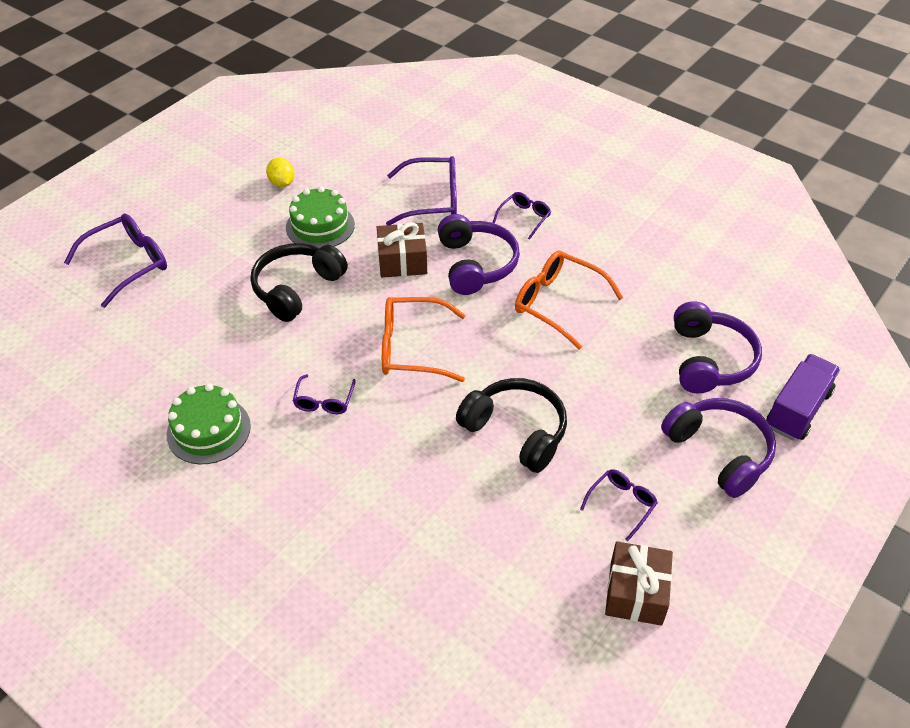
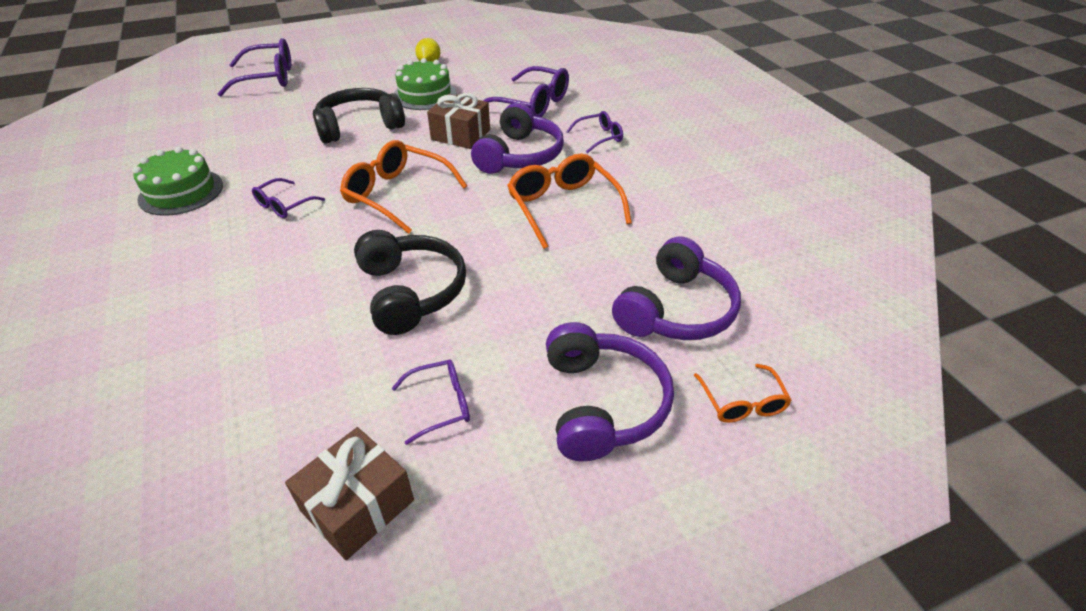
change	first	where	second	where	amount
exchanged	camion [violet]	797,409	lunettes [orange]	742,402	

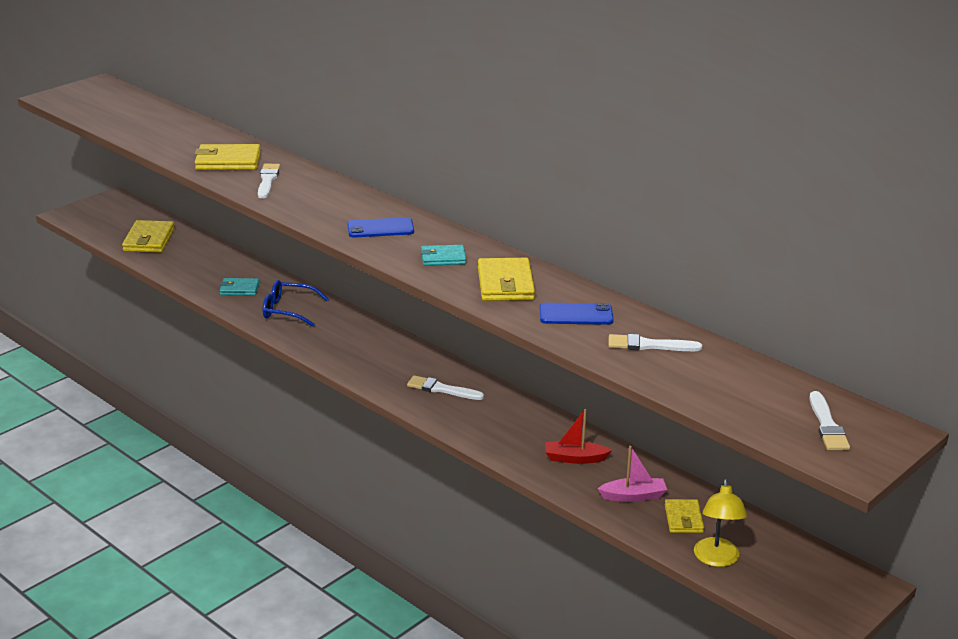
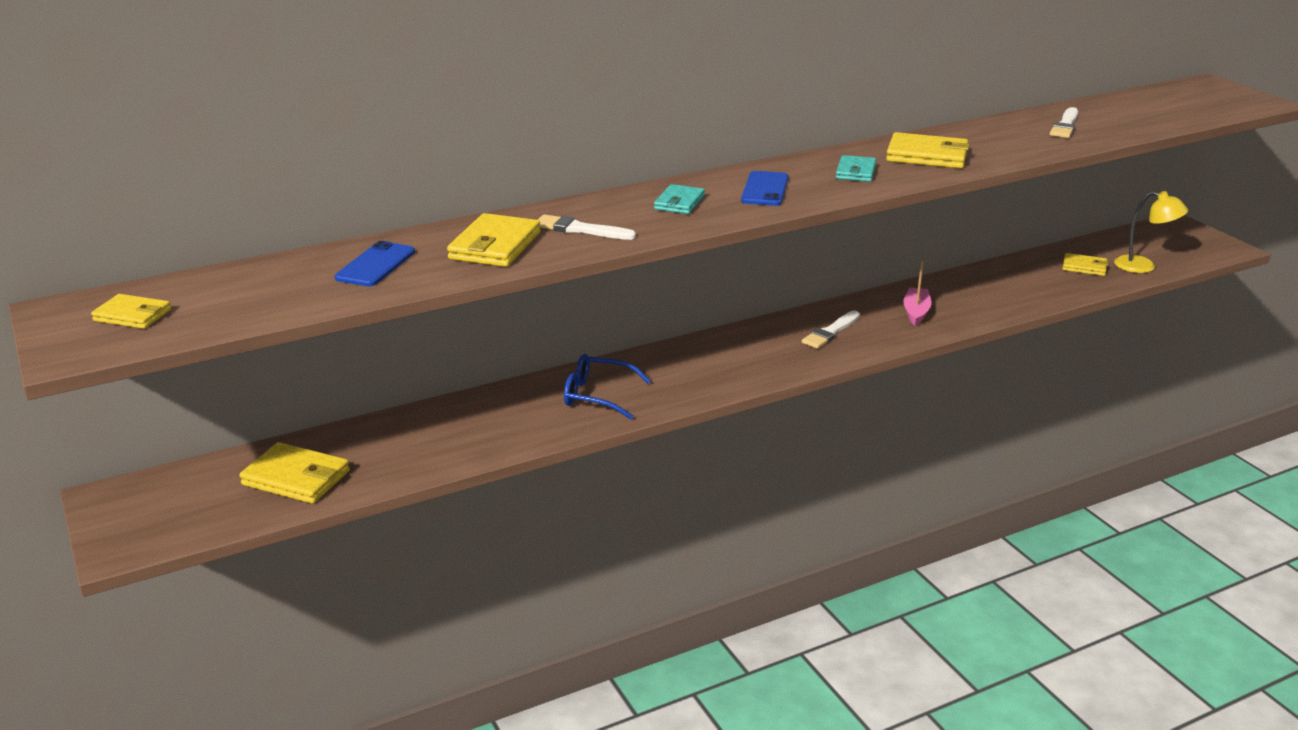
change	first	where	second	where	amount
relocated	portefeuille [turquoise]	239,289		679,203	
spun	lunettes [bleu]	288,310		597,395	75 degrees clockwise
relocated	téléphone [bleu]	576,315		375,265	
missing	bateau [rouge]	575,458			
relocated	bateau [rose]	633,496		916,312	
missing	pinceau [blanc]	827,425			
appeared			portefeuille [jaune]	132,315	

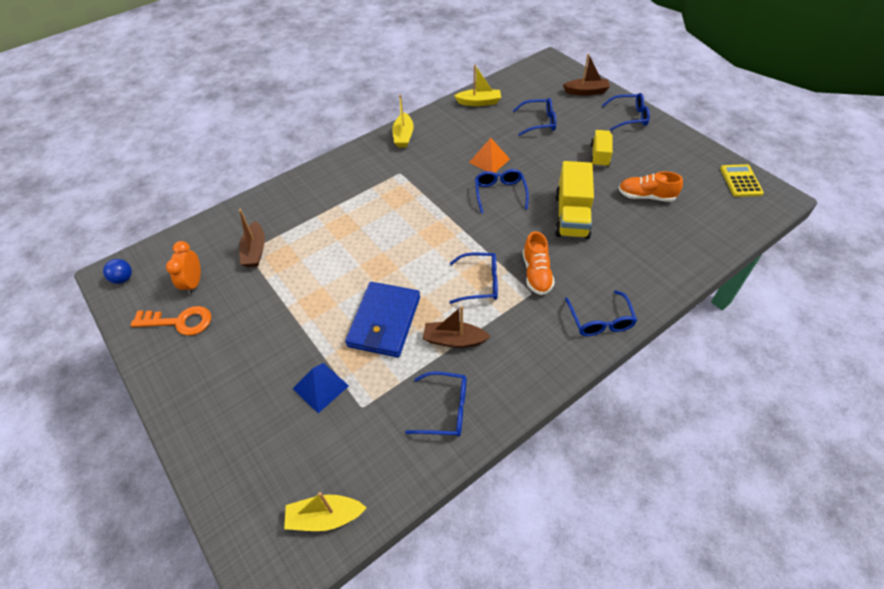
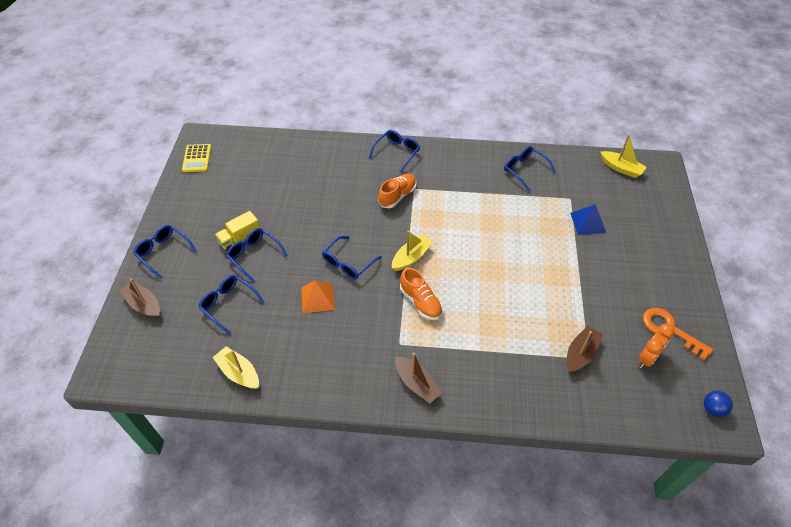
change	first	where	second	where	amount
missing	portefeuille [bleu]	384,322			
relocated	bateau [jaune]	403,136		411,257	
relocated	bateau [marron]	454,340		416,384	
relocated	lunettes [bleu]	480,283		254,255	
missing	camion [jaune]	571,216			
relocated	chaussure [orange]	646,196		420,302	
spun	calculatrice [jaune]	740,181		197,158	45 degrees counterclockwise

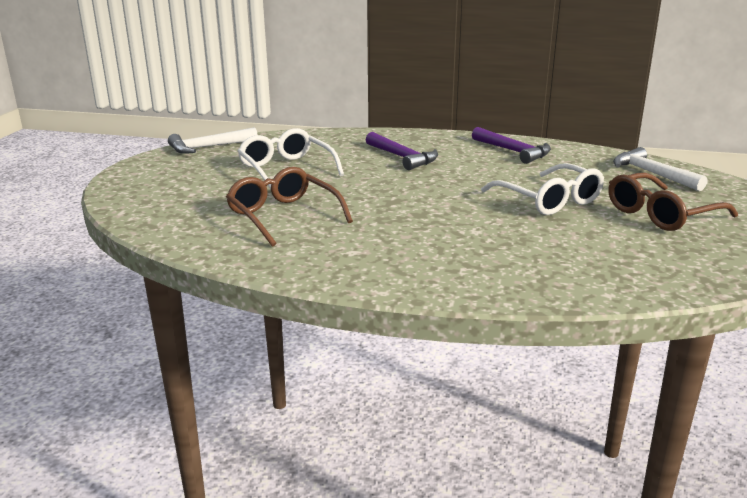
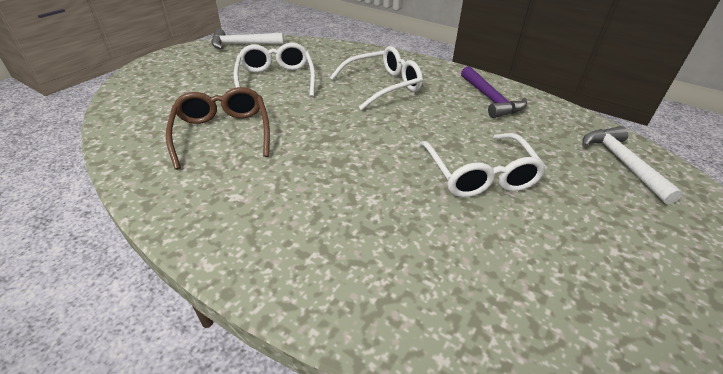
change	first	where	second	where	amount
exchanged	marteau [violet]	402,157	lunettes [blanc]	382,86	
missing	lunettes [marron]	661,214			

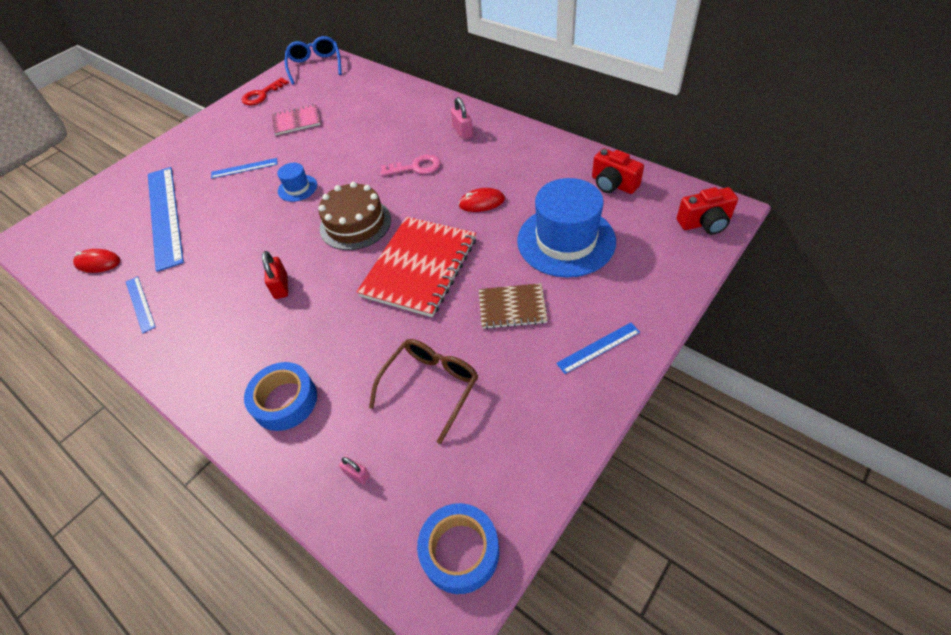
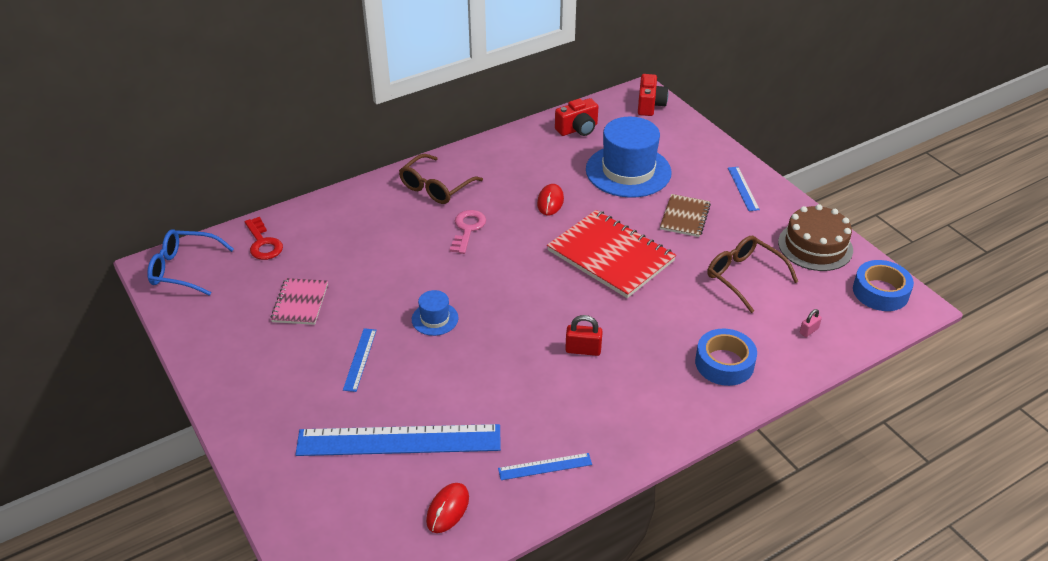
change	first	where	second	where	amount
relocated	clé [rouge]	261,95		263,243	
relocated	gâteau [marron]	355,224		815,246	
exchanged	cadenas [rose]	463,132	lunettes [marron]	436,187	

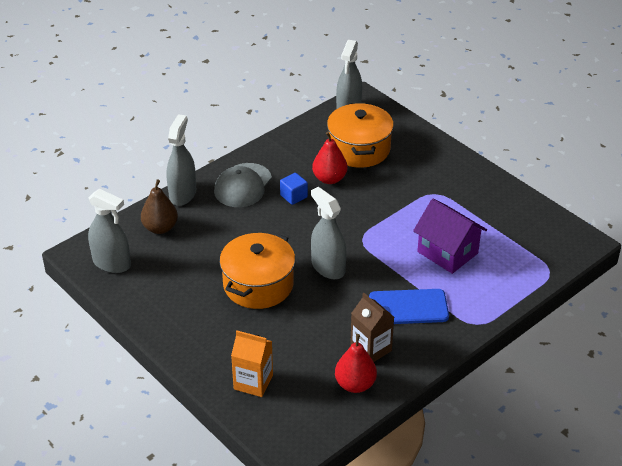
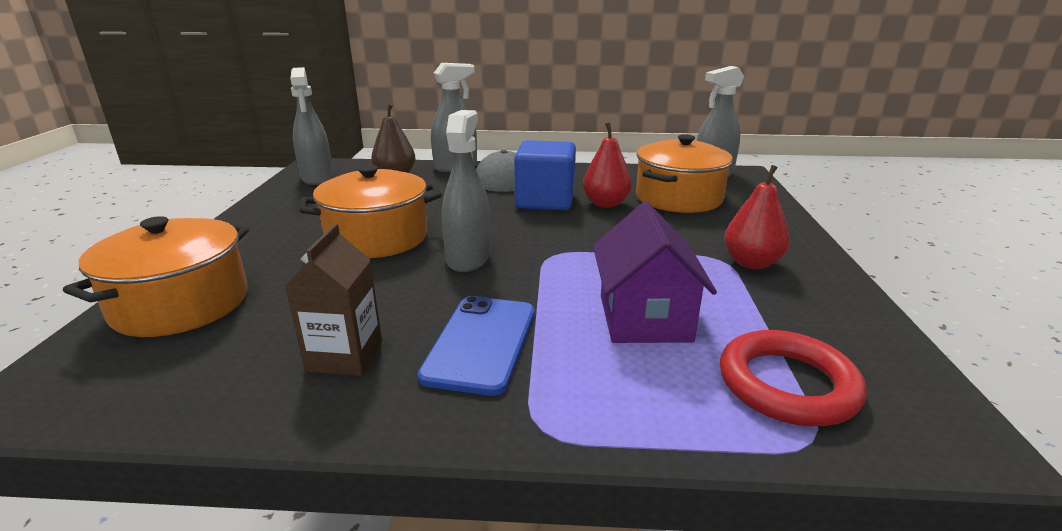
change	first	where	second	where	amount
exchanged	brique de lait [orange]	253,382	marmite [orange]	181,304	
size	cube [bleu]	294,196		545,201	x1.97
relocated	poire [rouge]	355,384		751,263	
spun	téléphone [bleu]	408,307		481,343	60 degrees clockwise
appeared			anneau [rouge]	787,384	

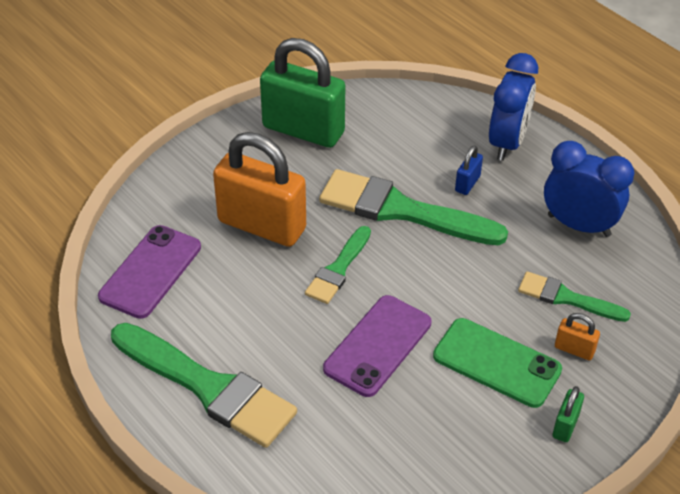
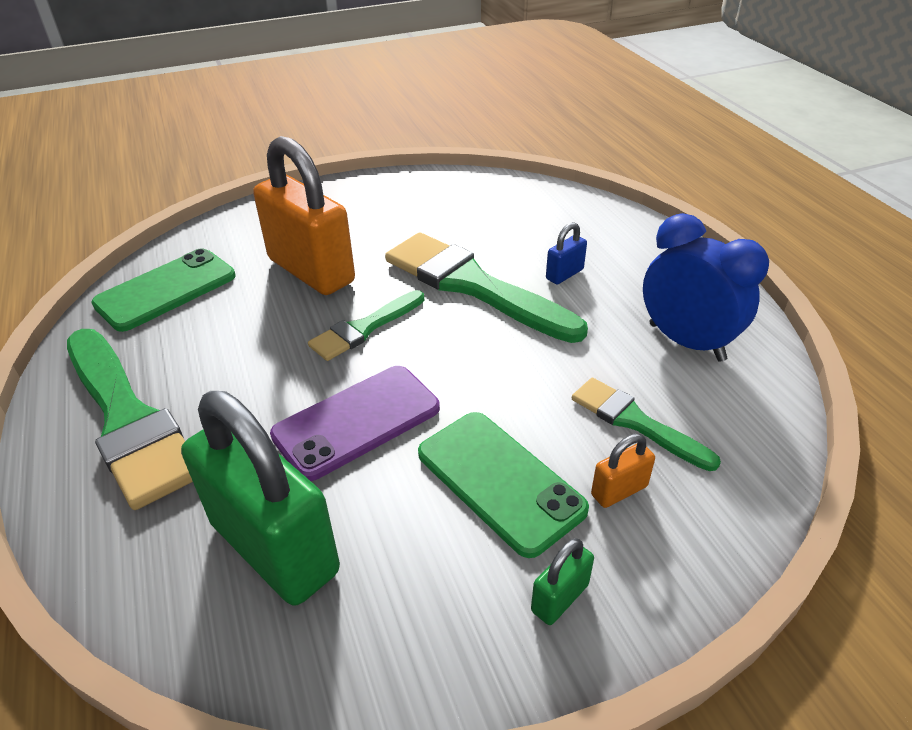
change	first	where	second	where	amount
colour	téléphone [violet]	151,272	téléphone [vert]	166,290	
relocated	cadenas [vert]	303,130		274,547	
missing	réveil [bleu]	507,142			
spun	cadenas [orange]	574,349		619,490	75 degrees counterclockwise

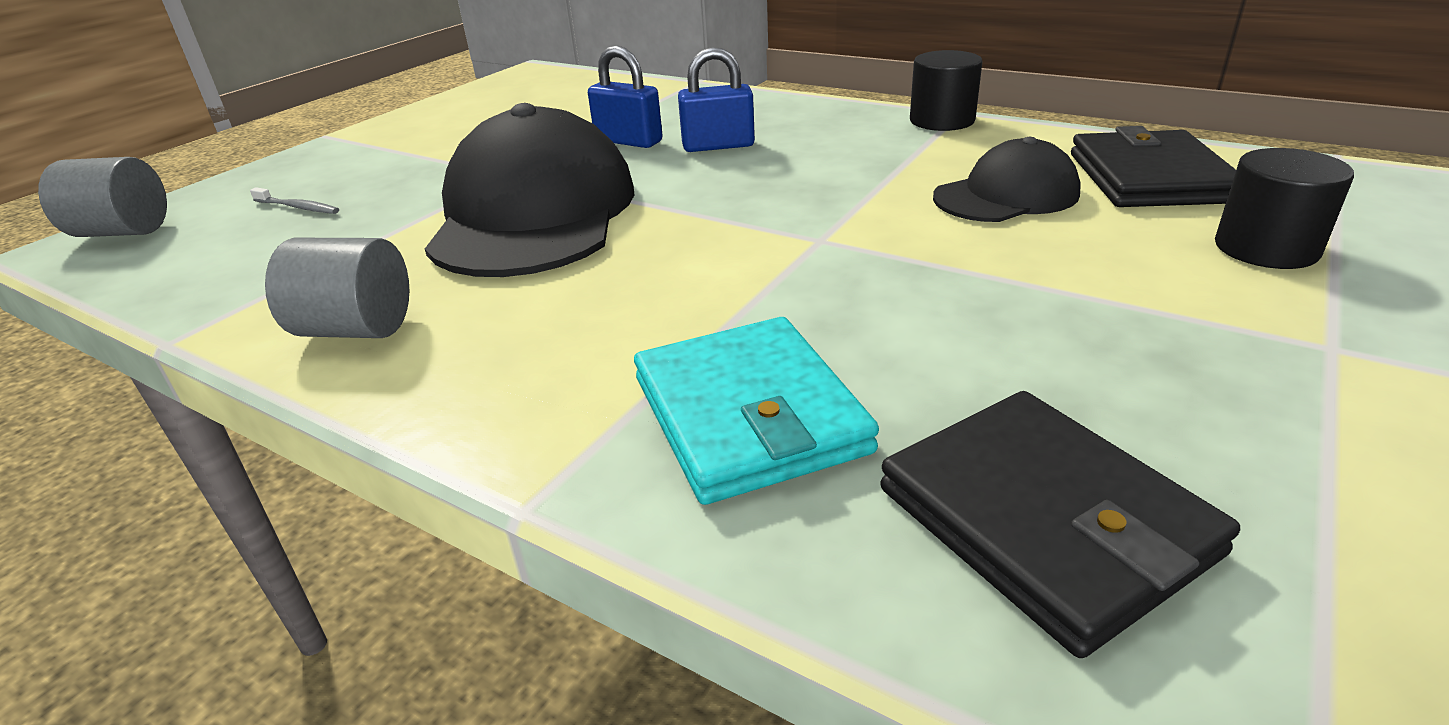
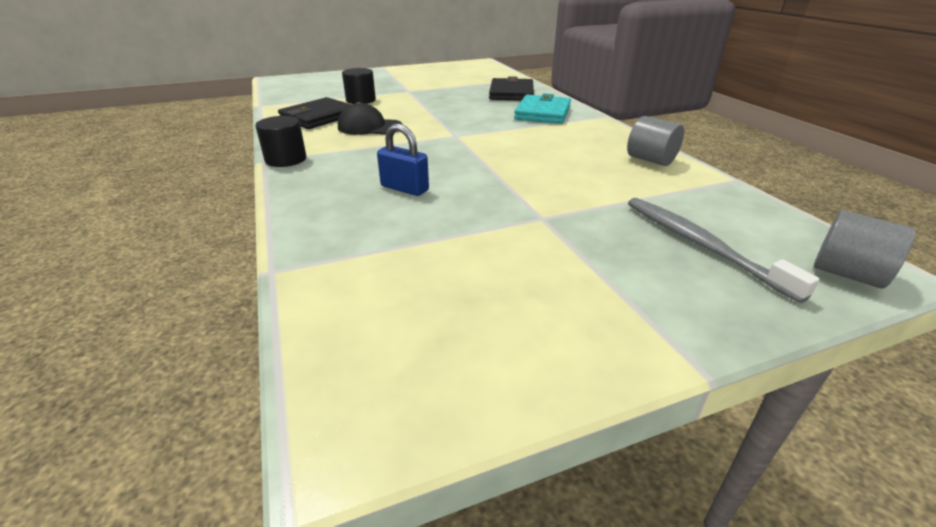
change	first	where	second	where	amount
size	brosse à dents [gris]	298,207		700,245	x2.31
missing	casquette [noir]	534,214			
missing	cadenas [bleu]	628,141			

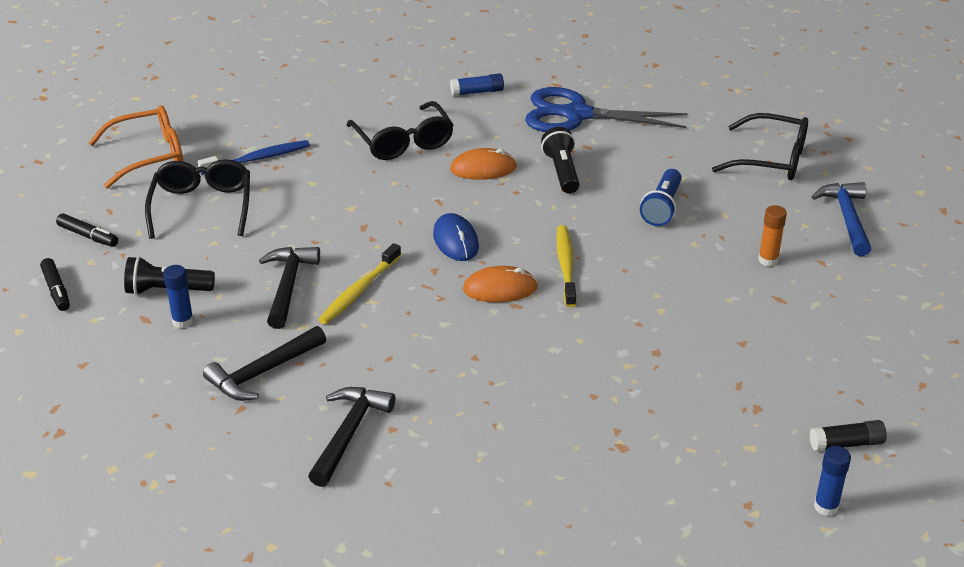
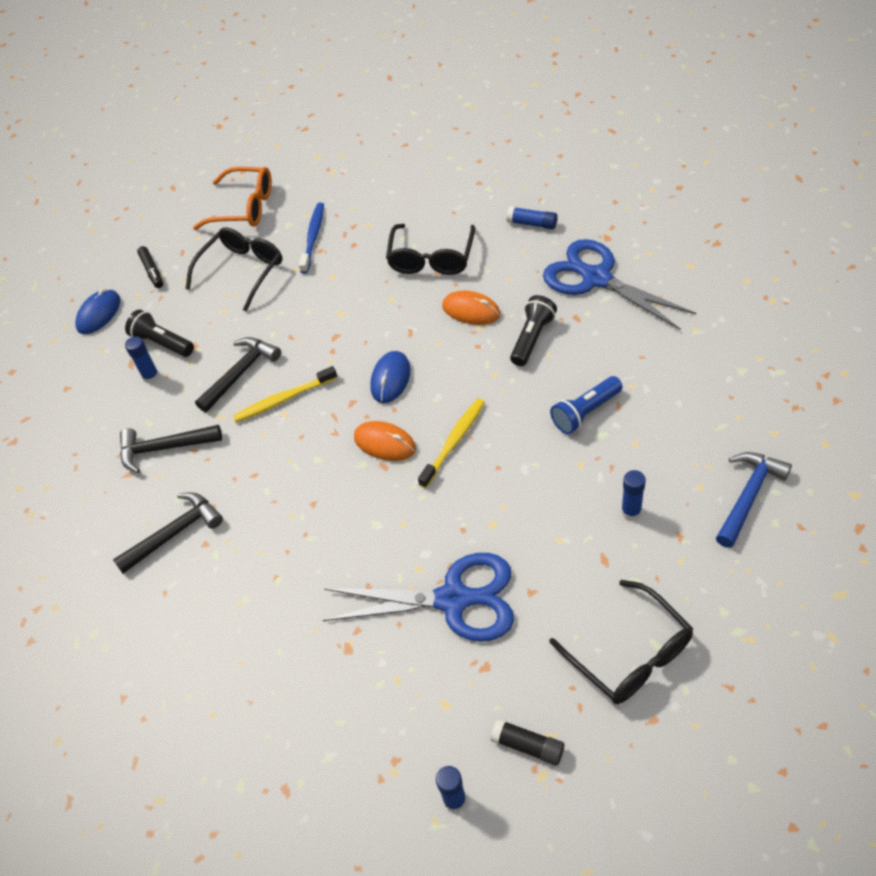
change	first	where	second	where	amount
exchanged	feutre [noir]	56,290	souris [bleu]	99,314	
spun	brosse à dents [bleu]	257,159		313,237	90 degrees counterclockwise
relocated	lunettes [noir]	771,159		630,654	
colour	bâton de colle [orange]	768,260	bâton de colle [bleu]	631,512	
appeared			ciseaux [bleu]	453,599	

